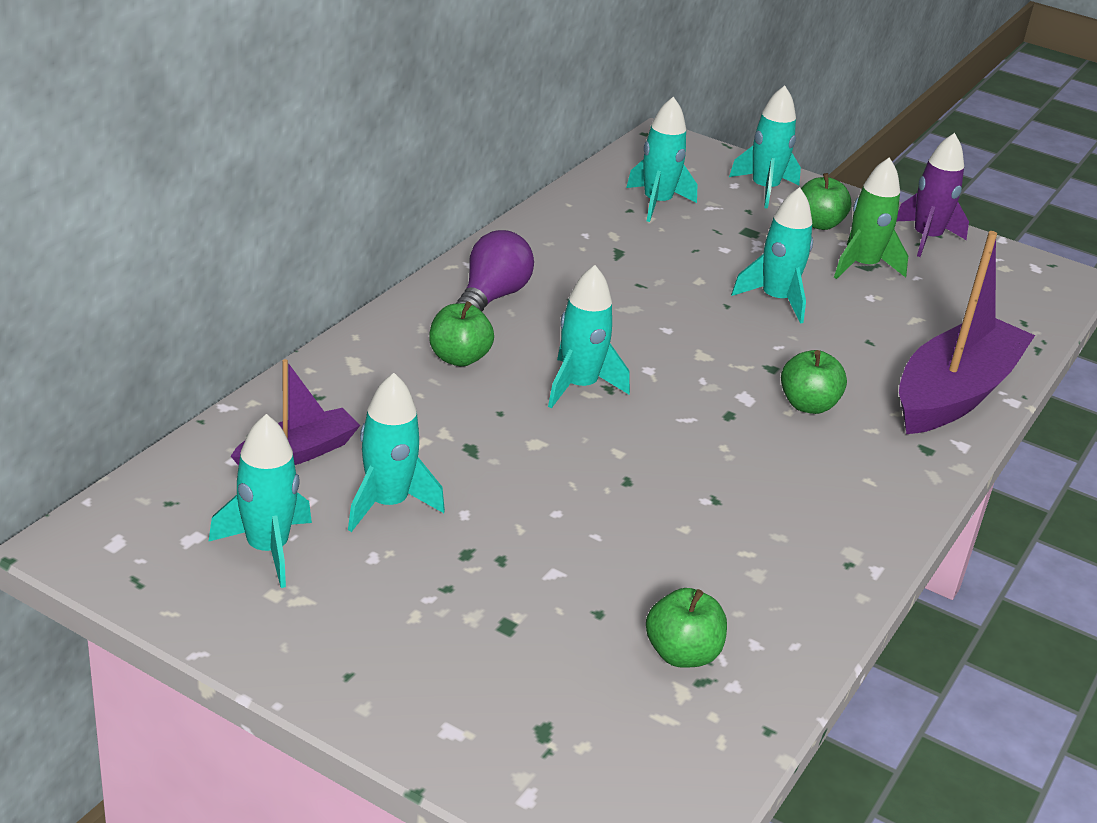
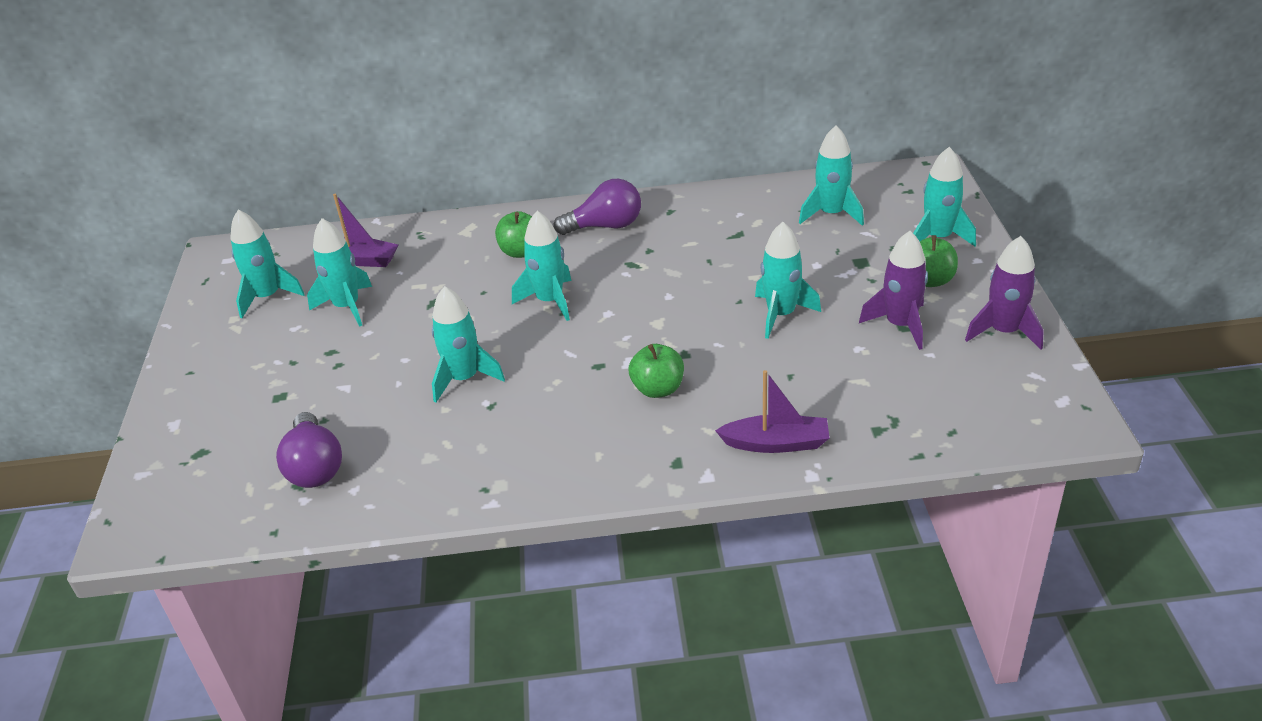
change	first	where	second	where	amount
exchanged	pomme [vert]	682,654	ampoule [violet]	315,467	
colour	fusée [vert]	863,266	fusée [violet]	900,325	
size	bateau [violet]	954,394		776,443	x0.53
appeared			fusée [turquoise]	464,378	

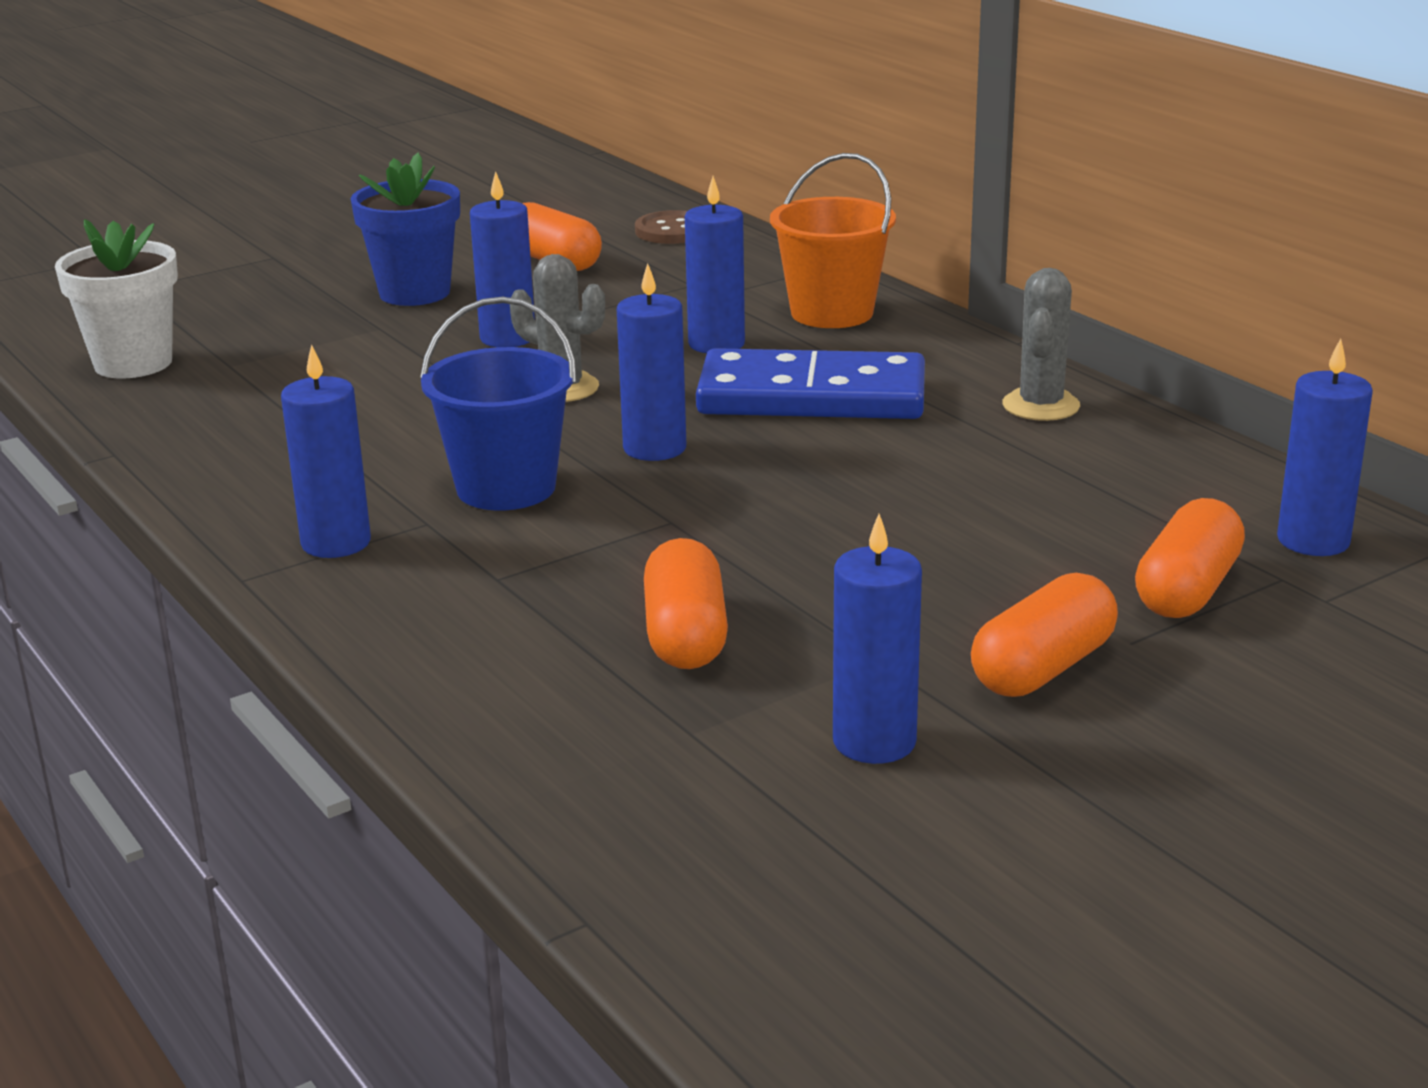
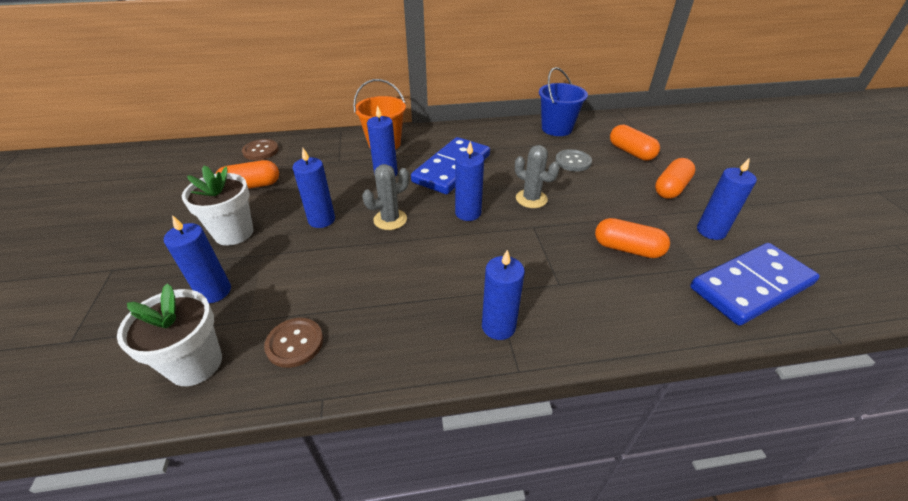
change	first	where	second	where	amount
colour	pot de fleurs [bleu]	414,293	pot de fleurs [blanc]	234,233	
relocated	seau [bleu]	506,488		556,128	
spun	gélule [orange]	1042,668		671,188	60 degrees clockwise
relocated	cactus [gris]	1041,406		531,199	
relocated	bougie [bleu]	1313,541		214,291	
appeared			bouton [marron]	295,343	
appeared			bouton [gris]	573,161	
appeared			domino [bleu]	750,286	

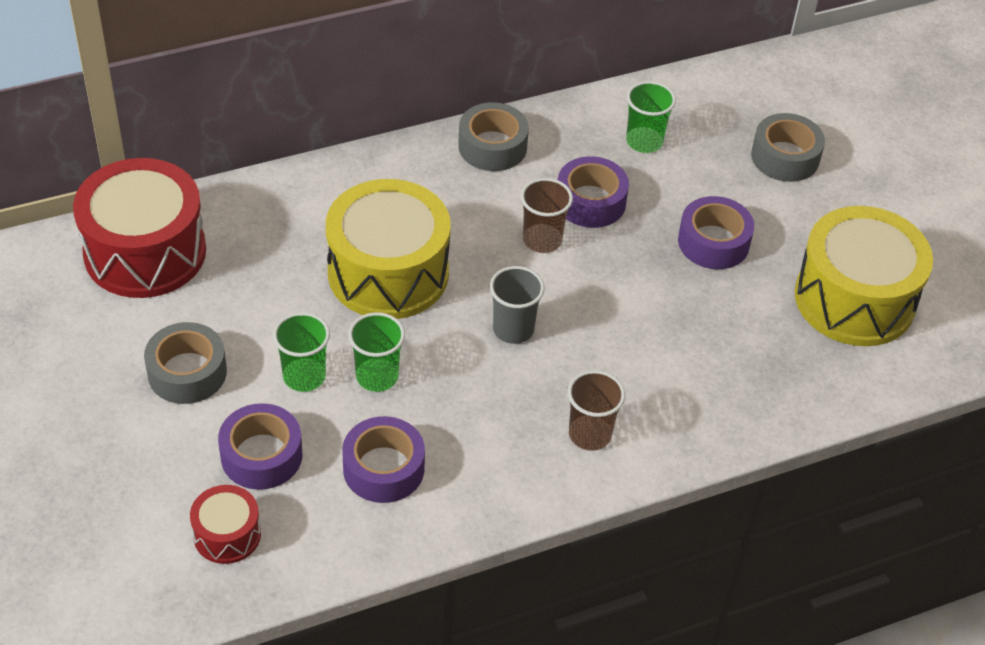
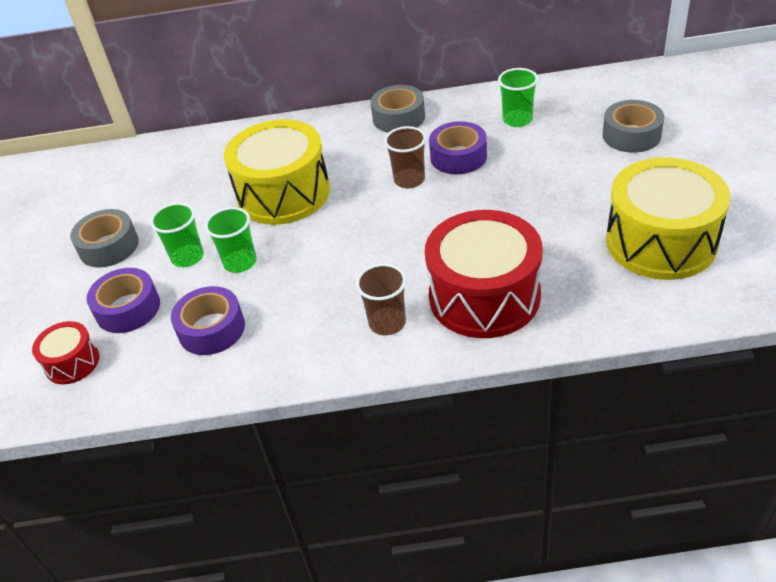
change	first	where	second	where	amount
relocated	tambour [rouge]	145,252		484,296	
missing	gobelet [gris]	513,329			
missing	ruban adhésif [violet]	713,242			

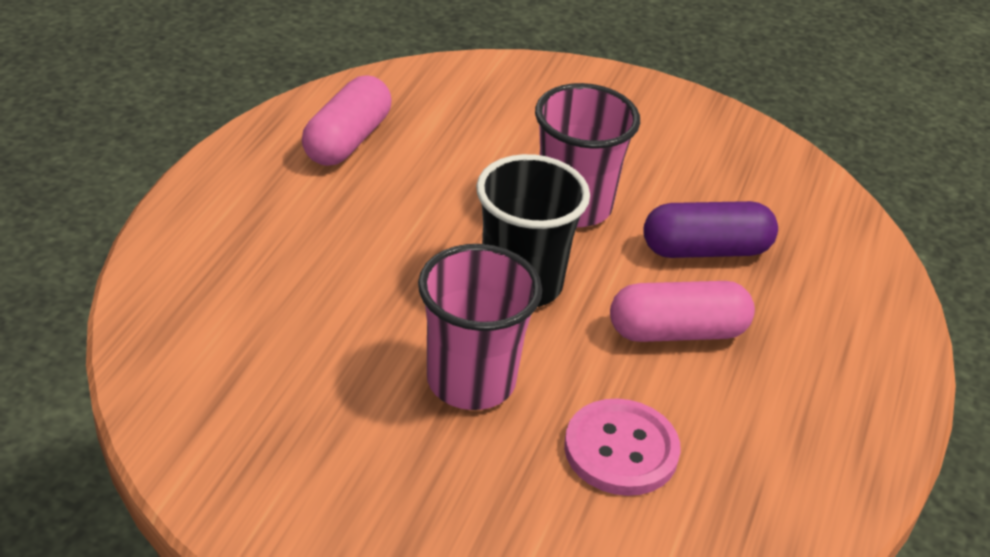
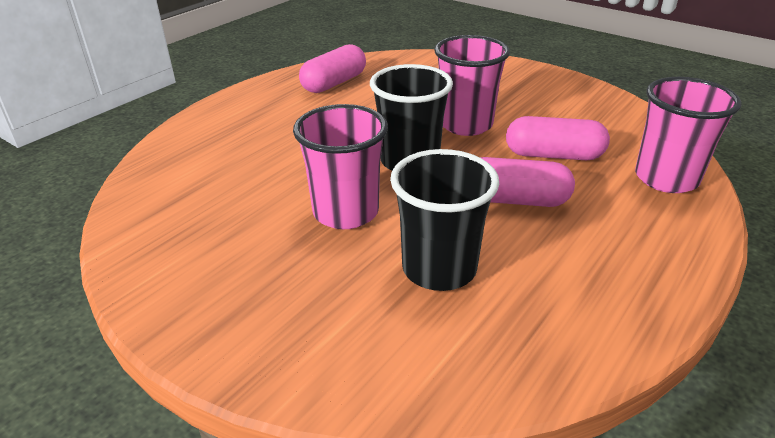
change	first	where	second	where	amount
exchanged	bouton [rose]	621,450	gobelet [noir]	439,269	
colour	gélule [violet]	705,250	gélule [rose]	553,155	
appeared			gobelet [rose]	666,178	

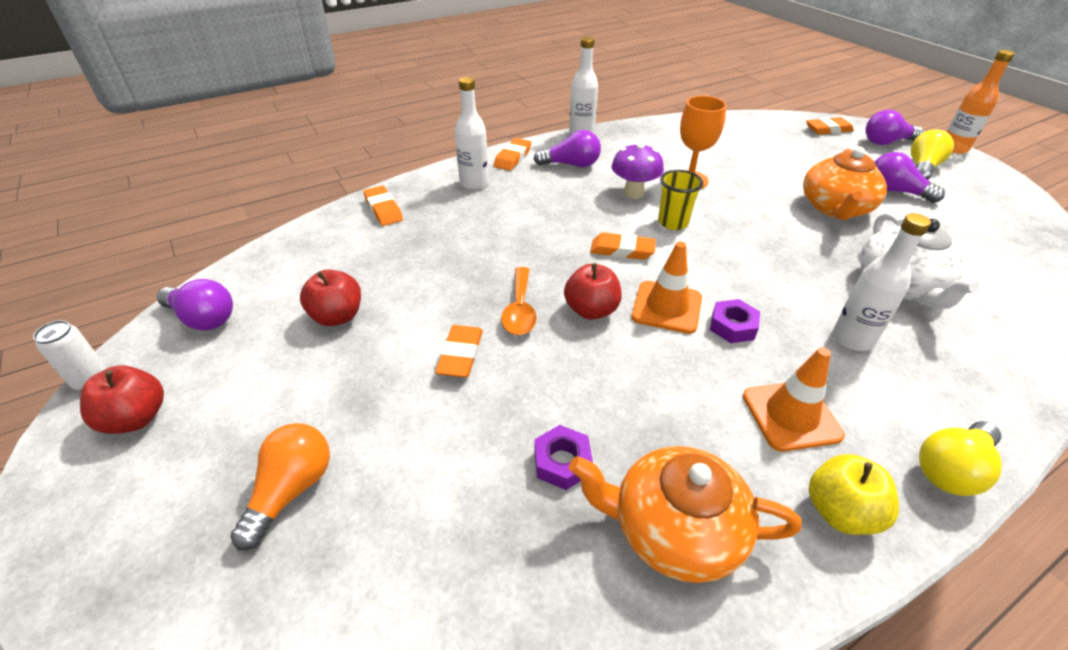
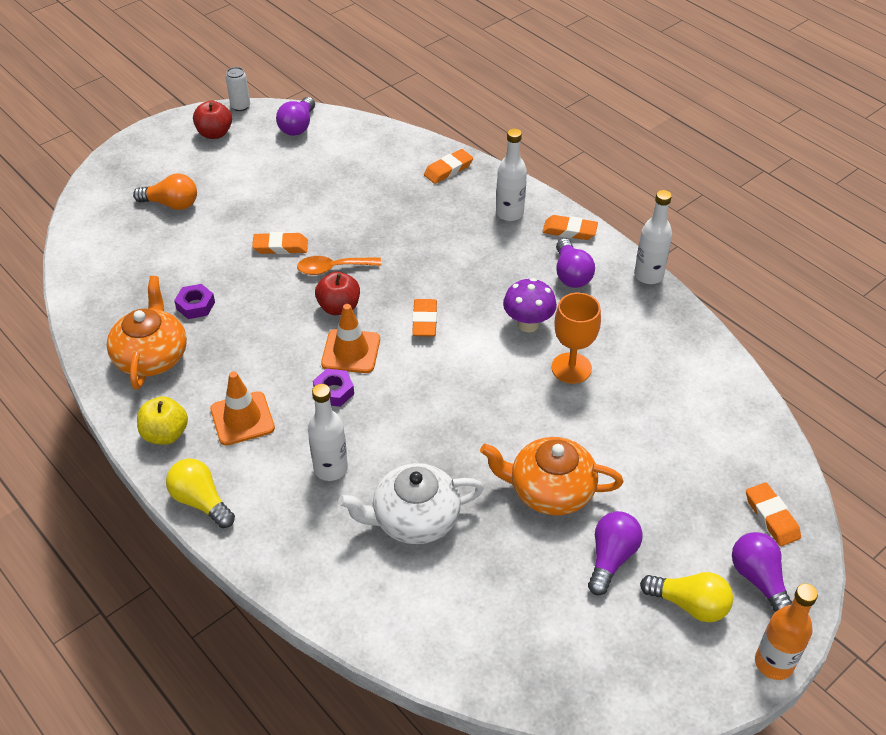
change	first	where	second	where	amount
missing	pomme [rouge]	337,316			
missing	gobelet [jaune]	673,222			

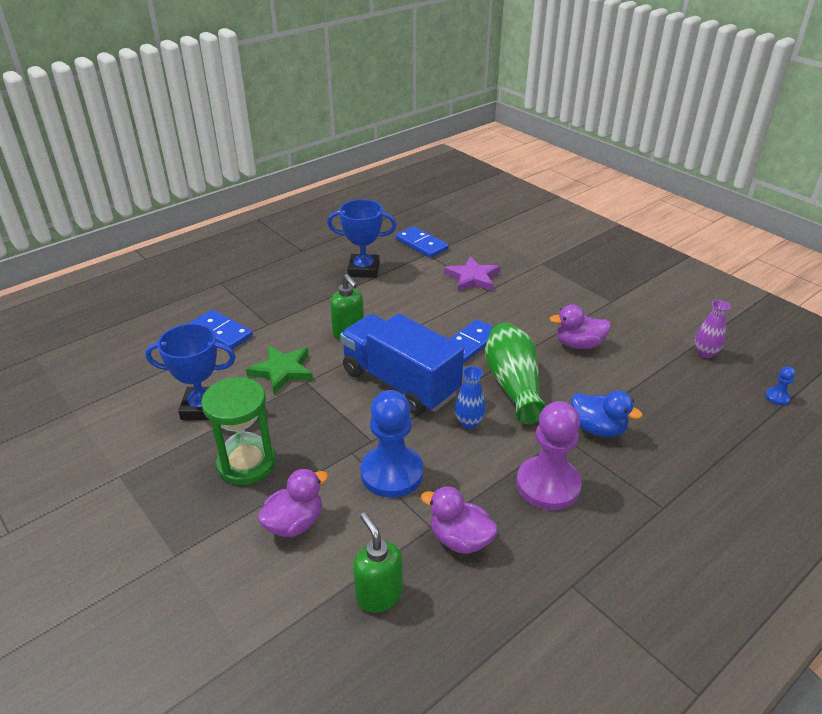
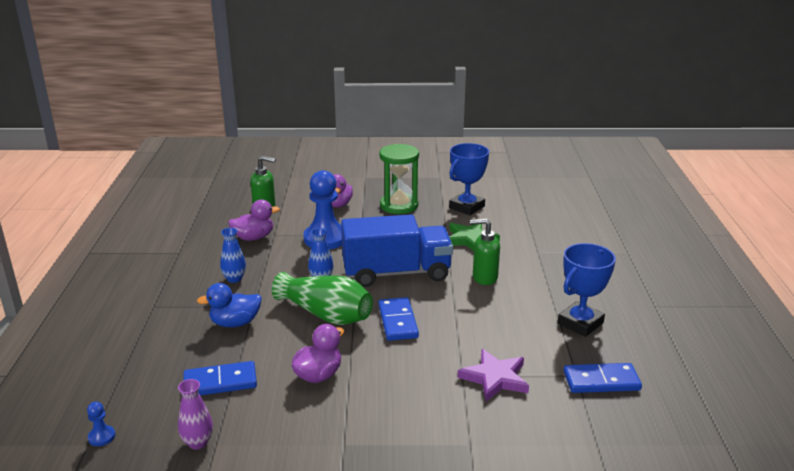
change	first	where	second	where	amount
relocated	domino [bleu]	221,332		220,382	
exchanged	pion [violet]	548,485	vase [bleu]	234,279	

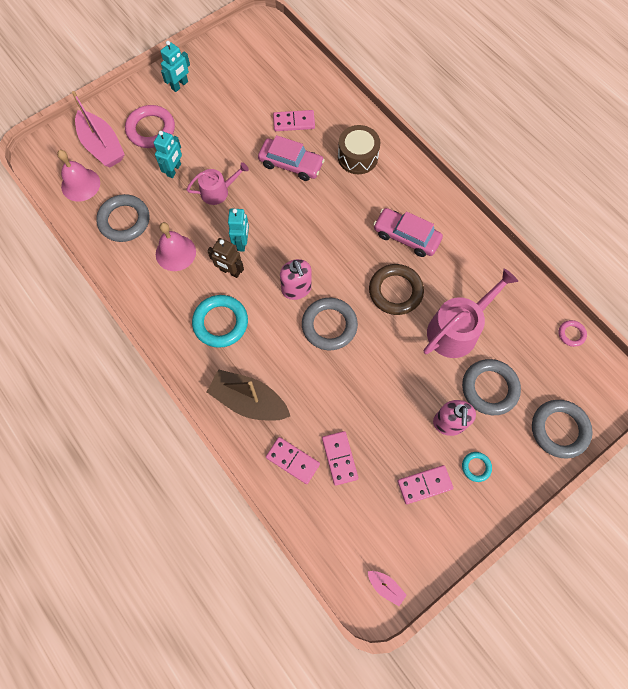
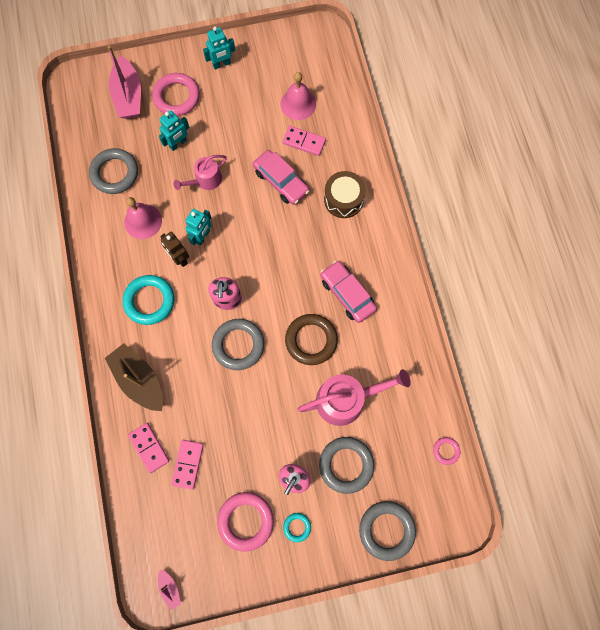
change	first	where	second	where	amount
relocated	cloche [rose]	80,184		298,104	
spun	arrosoir [rose]	218,191		205,180	135 degrees clockwise
exchanged	domino [rose]	424,485	anneau [rose]	246,521	

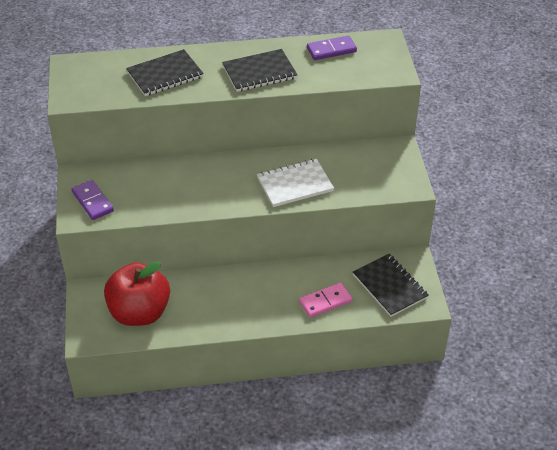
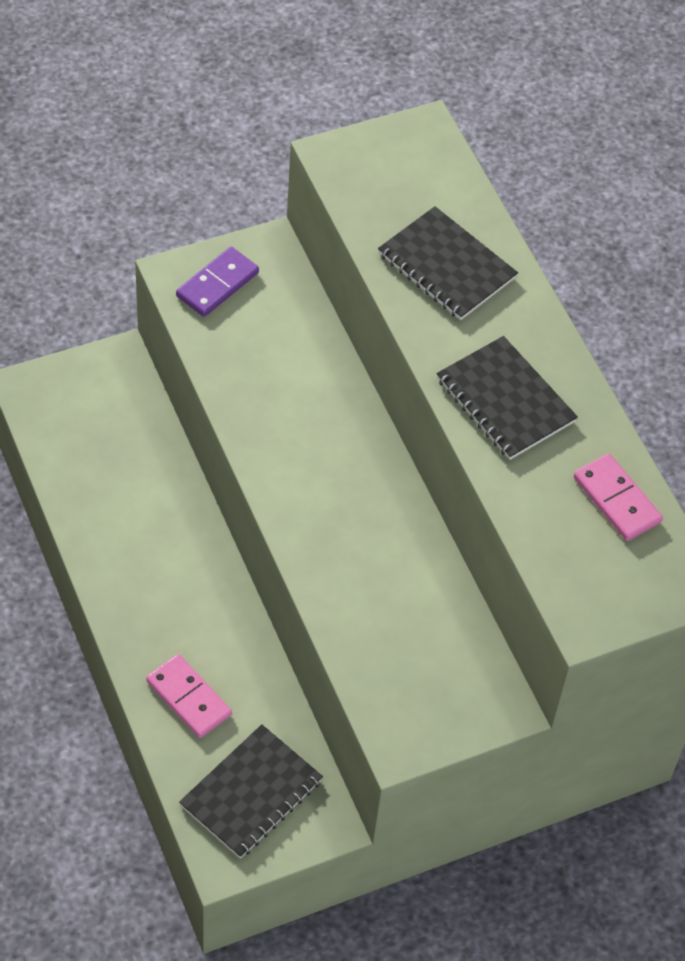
change	first	where	second	where	amount
missing	pomme [rouge]	139,312			
missing	carnet [blanc]	295,184			
colour	domino [violet]	331,50	domino [rose]	616,500	

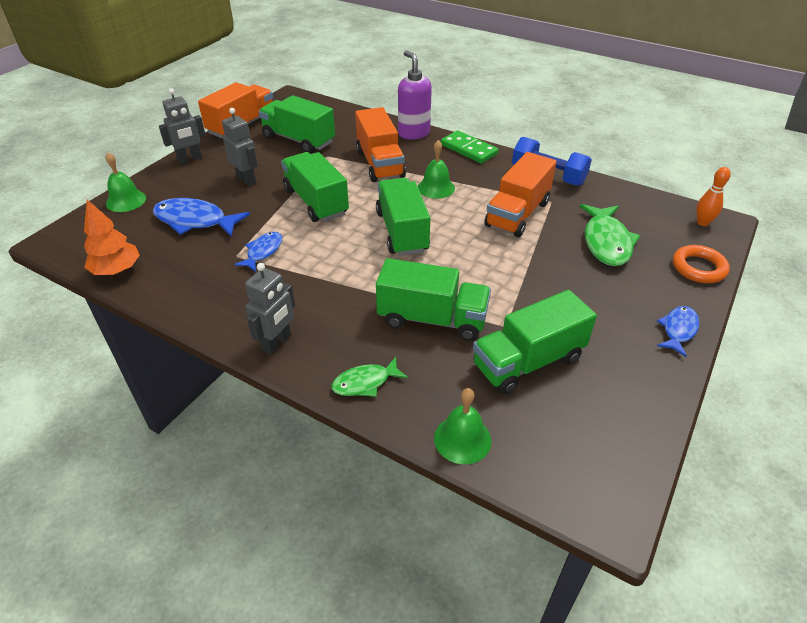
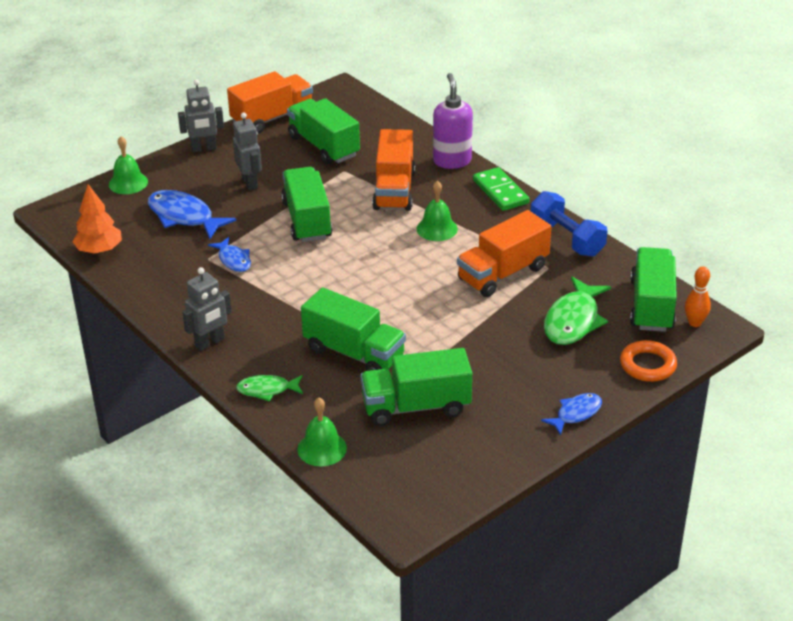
change	first	where	second	where	amount
spun	poisson [bleu]	263,252		233,260	105 degrees clockwise
relocated	camion [vert]	402,232		651,305	

